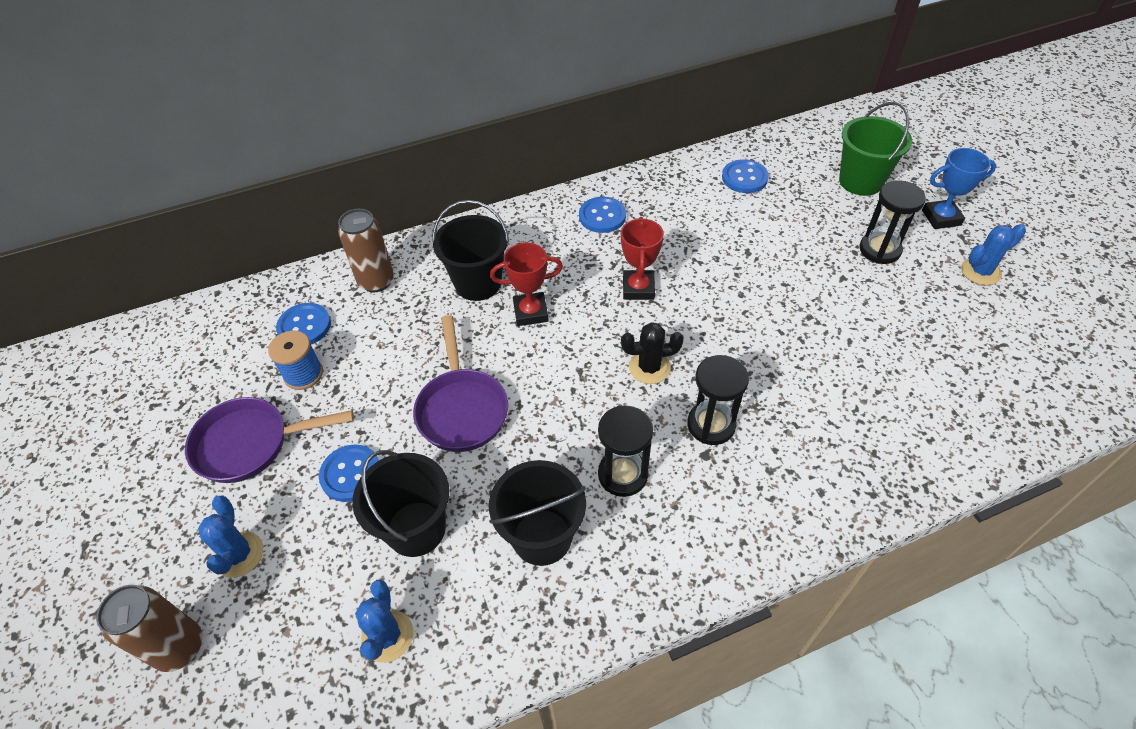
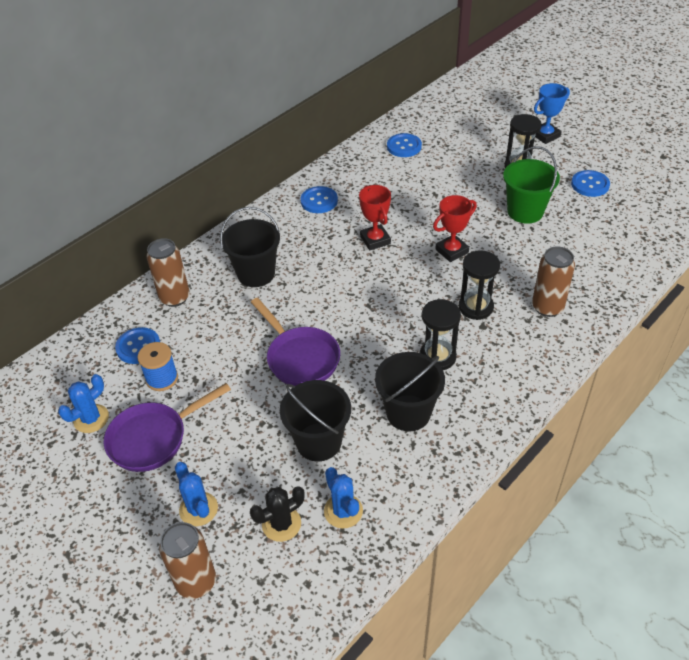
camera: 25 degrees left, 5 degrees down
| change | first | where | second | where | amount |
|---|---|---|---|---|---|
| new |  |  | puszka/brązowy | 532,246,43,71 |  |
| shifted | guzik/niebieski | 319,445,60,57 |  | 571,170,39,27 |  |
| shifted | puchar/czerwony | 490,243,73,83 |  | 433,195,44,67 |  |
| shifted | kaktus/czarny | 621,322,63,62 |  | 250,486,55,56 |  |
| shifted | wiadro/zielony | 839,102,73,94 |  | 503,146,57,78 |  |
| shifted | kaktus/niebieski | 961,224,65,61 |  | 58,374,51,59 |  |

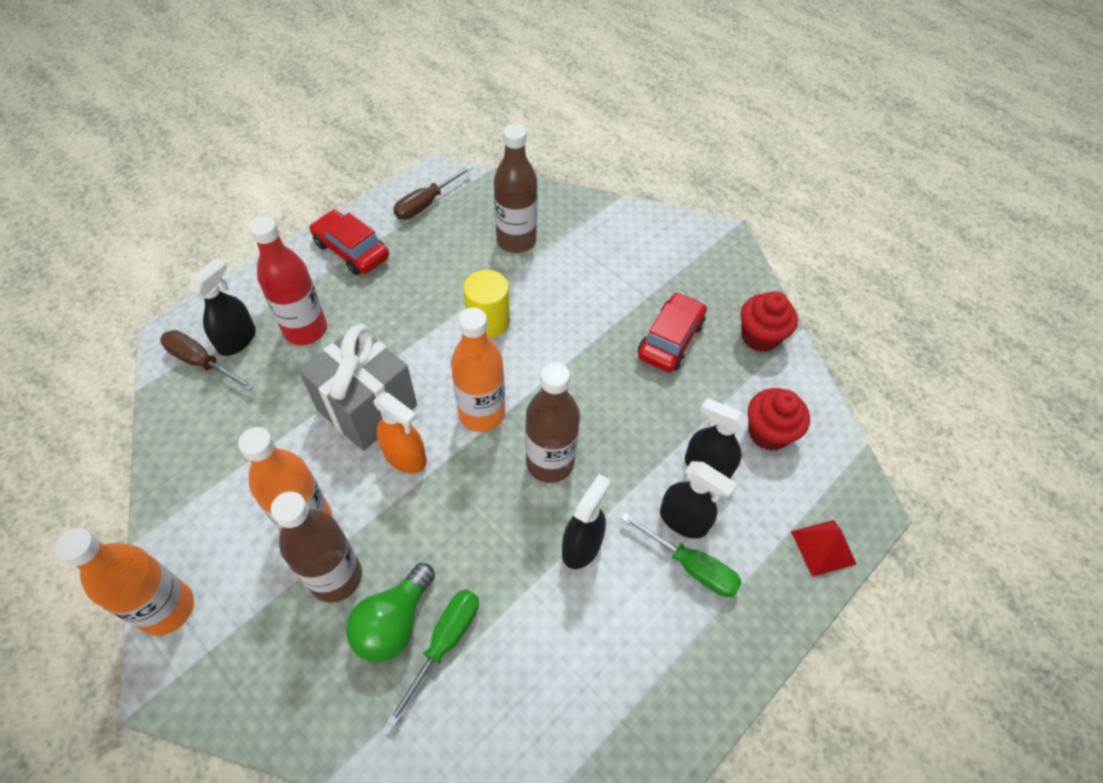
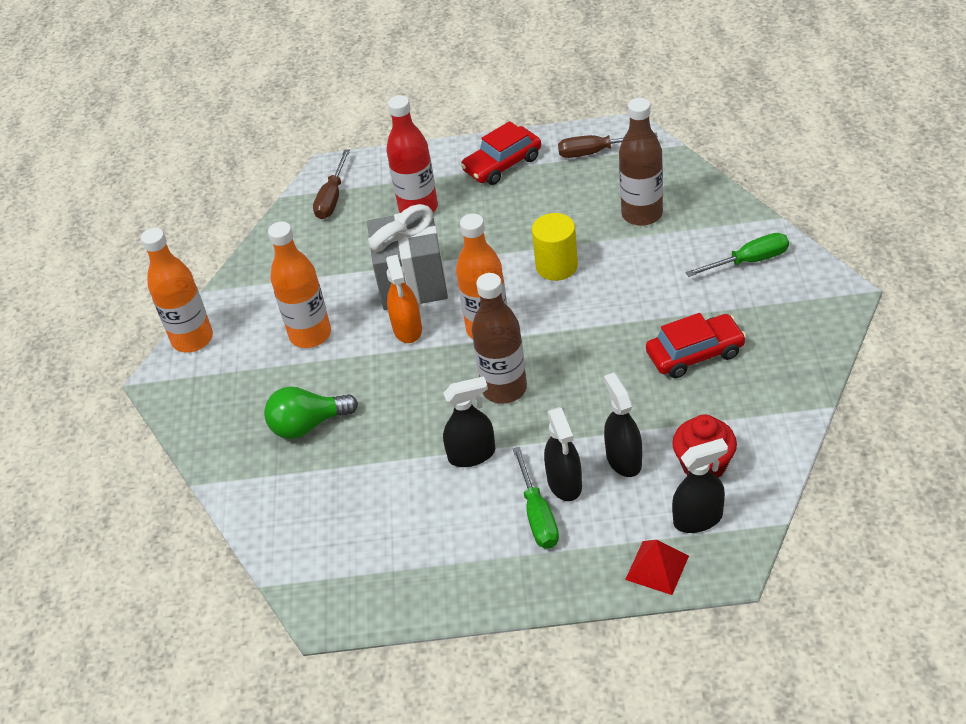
camera: 50 degrees right, 10 degrees down
| change | first | where | second | where | amount |
|---|---|---|---|---|---|
| gone | butelka/brązowy | 271,491,91,112 |  |  |  |
| gone | muffinka/czerwony | 741,291,57,61 |  |  |  |
| shifted | spryskiwacz/czarny | 188,258,68,98 |  | 672,438,56,95 |  |
| shifted | śrubokręt/zielony | 386,589,93,138 |  | 686,233,103,44 |  |
| rotated | śrubokręt/brązowy | 160,330,95,61 |  | 313,149,37,70 | 150 degrees counterclockwise |
| rotated | samochód/czerwony | 309,210,80,65 |  | 461,121,80,64 | 120 degrees counterclockwise |

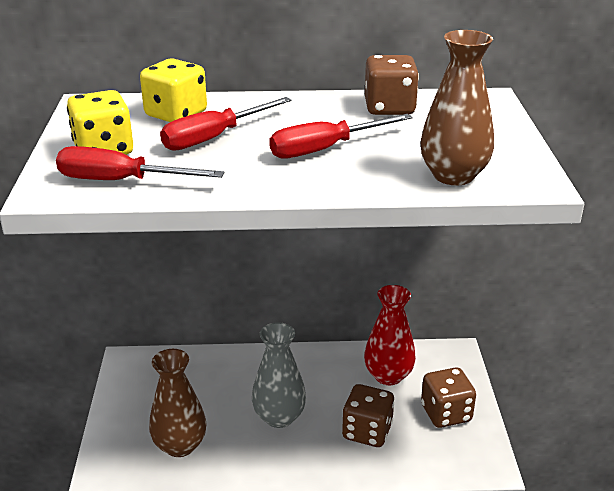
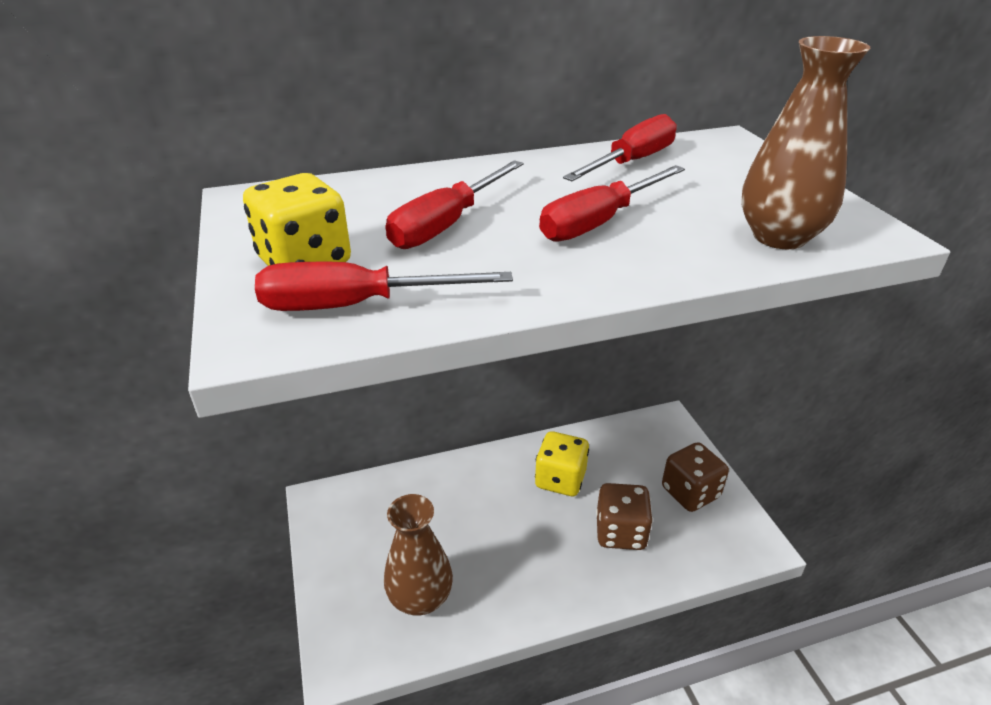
camera: 15 degrees left, 5 degrees up
| change | first | where | second | where | amount |
|---|---|---|---|---|---|
| gone | wazon/szary | 252,322,54,106 |  |  |  |
| gone | wazon/czerwony | 364,285,52,100 |  |  |  |
| shifted | kostka do gry/żółty | 140,59,67,63 |  | 535,431,54,65 |  |
| swapped | kostka do gry/brązowy | 365,55,54,60 | śrubokręt/czerwony | 563,114,114,67 |  |

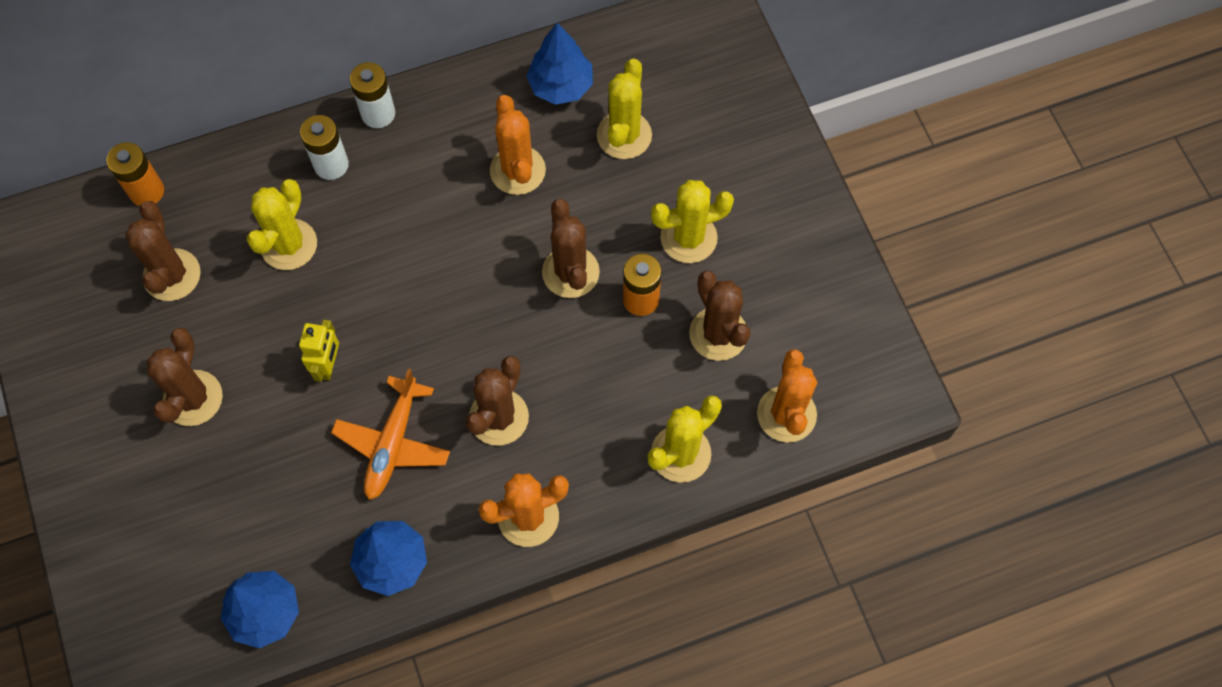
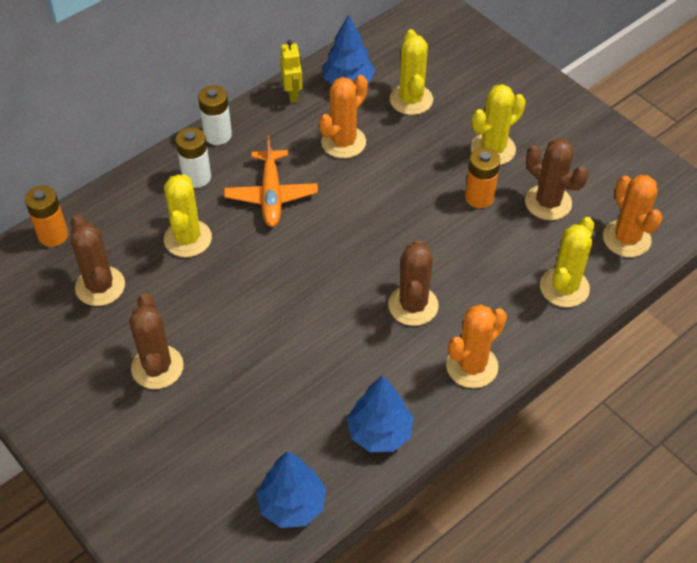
camera: 20 degrees left, 15 degrees down
| change | first | where | second | where | amount |
|---|---|---|---|---|---|
| gone | kaktus/brązowy | 542,199,58,99 |  |  |  |
| shifted | robot/żółty | 299,320,40,62 |  | 280,40,23,63 |  |
| shifted | samolot/pomarańczowy | 331,369,119,131 |  | 224,135,94,92 |  |
| rotated | kaktus/pomarańczowy | 490,95,56,100 |  | 319,75,49,83 | 75 degrees clockwise |

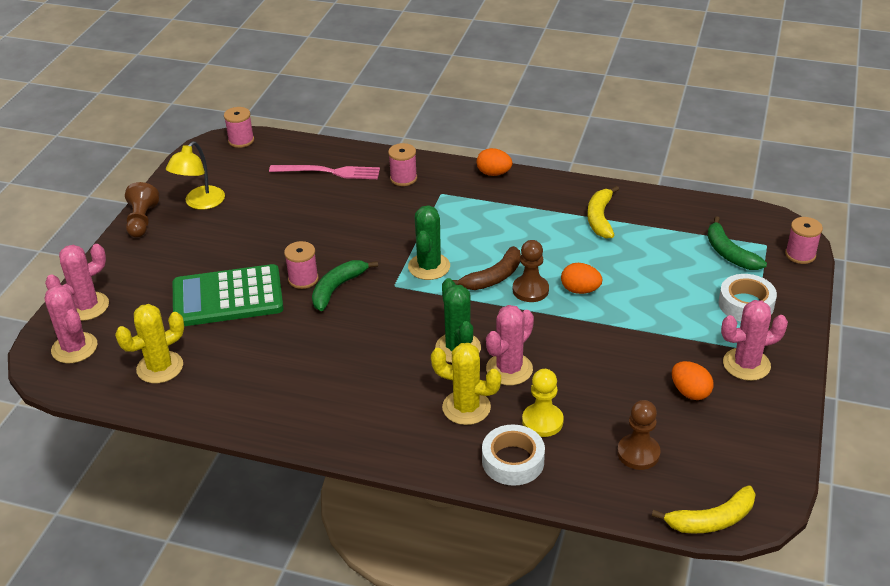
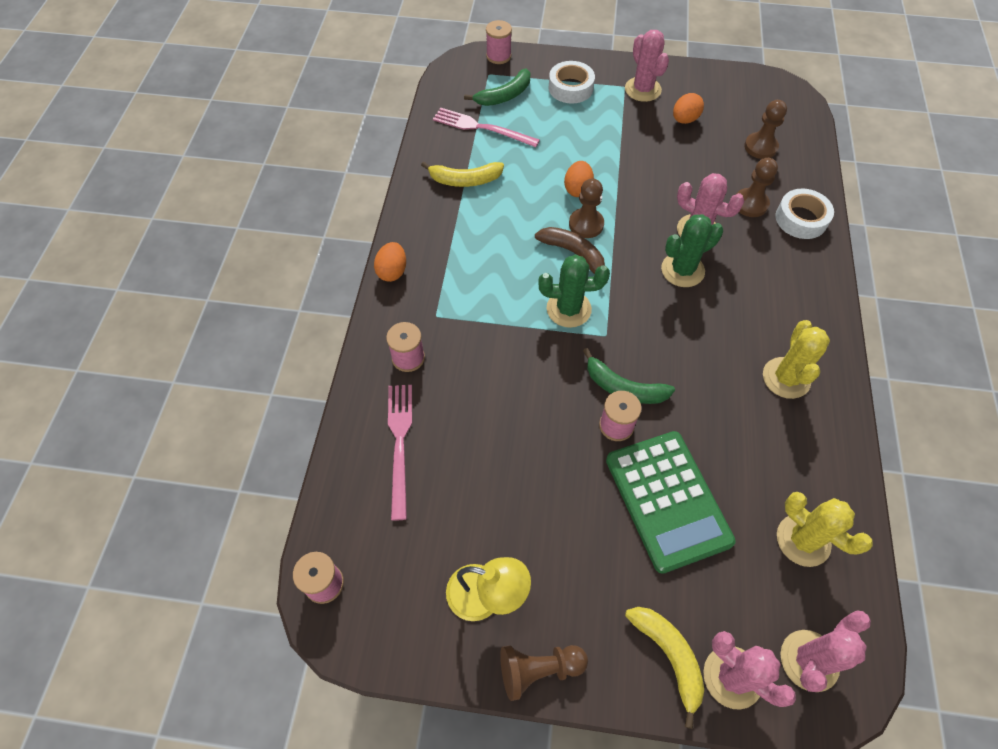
camera: 100 degrees left, 20 degrees up
| change | first | where | second | where | amount |
|---|---|---|---|---|---|
| new |  |  | widelec/różowy | 433,108,107,39 |  |
| shifted | kaktus/żółty | 431,343,70,82 |  | 763,320,67,79 |  |
| shifted | banan/żółty | 652,485,104,48 |  | 625,607,79,122 |  |
| repainted | pionek/żółty | 522,369,42,68 | pionek/brązowy | 737,158,41,59 |  |

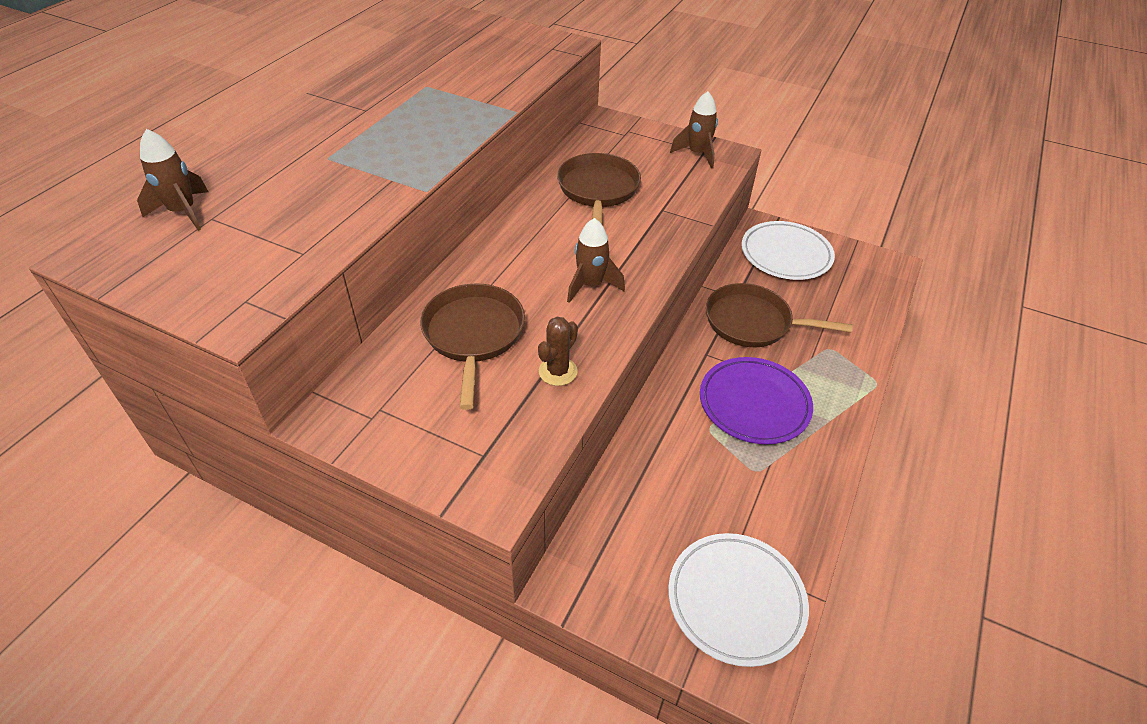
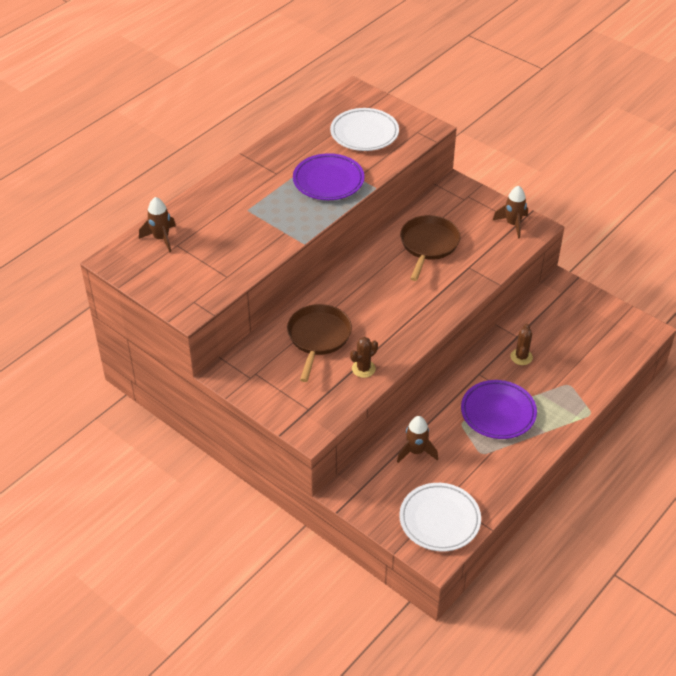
camera: 15 degrees right, 0 degrees up
| change | first | where | second | where | amount |
|---|---|---|---|---|---|
| new |  |  | talerz/fioletowy | 293,153,72,47 |  |
| shifted | rakieta/brązowy | 567,218,58,85 |  | 397,416,41,47 |  |
| shifted | talerz/biały | 742,221,93,59 |  | 330,108,69,43 |  |
| swapped | patelnia/brązowy | 706,283,147,64 | kaktus/brązowy | 511,324,22,41 |  |

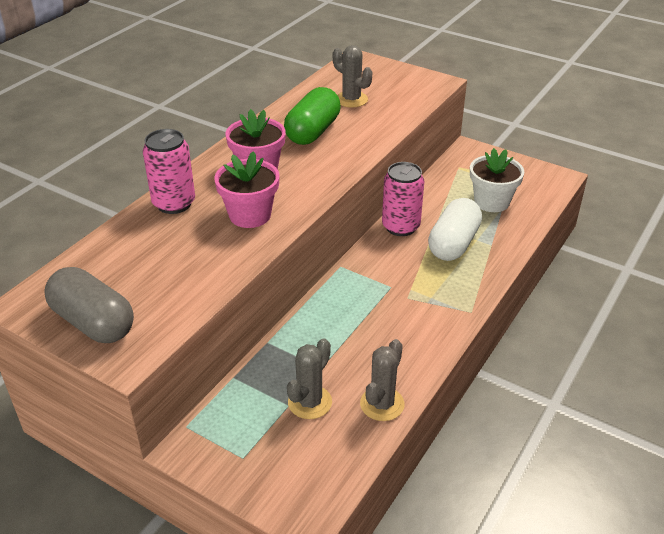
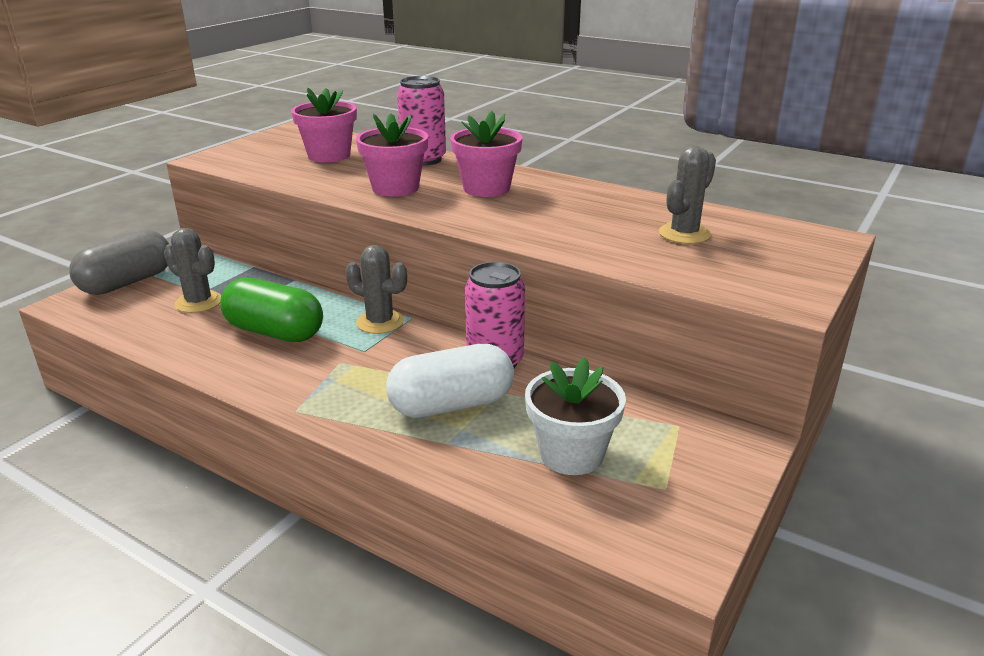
camera: 90 degrees right, 10 degrees down
| change | first | where | second | where | amount |
|---|---|---|---|---|---|
| new |  |  | doniczka/różowy | 291,87,66,75 |  |
| shifted | kapsułka/szary | 44,267,90,76 |  | 69,230,100,65 |  |
| shifted | kapsułka/zielony | 284,87,57,58 |  | 220,278,103,64 |  |
| shifted | kaktus/szary | 360,339,45,82 |  | 346,245,61,89 |  |
| rotated | kapsułka/biały | 428,198,54,63 |  | 386,344,128,74 | 45 degrees counterclockwise |

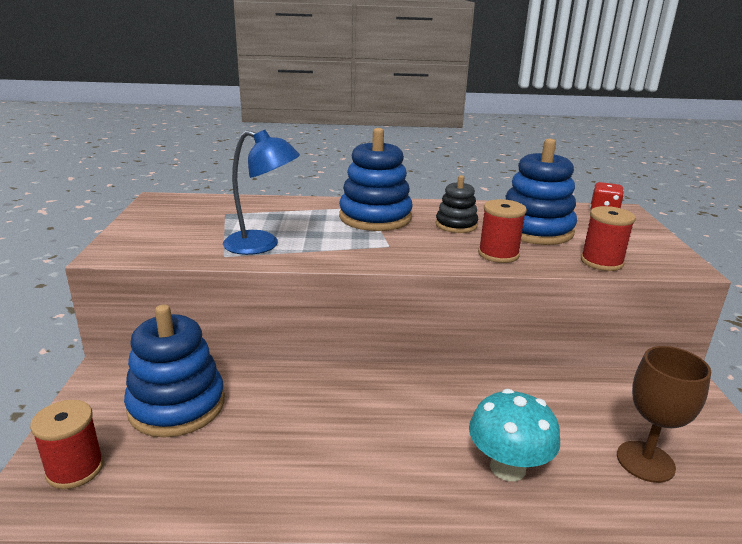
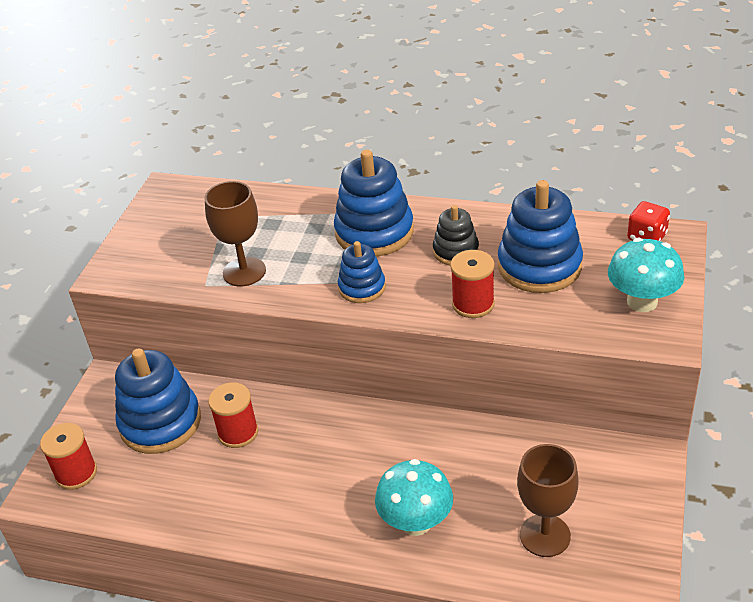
camera: 20 degrees right, 15 degrees up
| change | first | where | second | where | amount |
|---|---|---|---|---|---|
| new |  |  | zabawka nakładanka/niebieski | 338,241,48,62 |  |
| new |  |  | grzyb/turkusowy | 608,238,76,74 |  |
| shifted | szpulka/czerwony | 581,206,55,65 |  | 208,382,50,66 |  |
| swapped | lampka/niebieski | 223,130,77,125 | kielich/brązowy | 204,181,62,105 |  |

